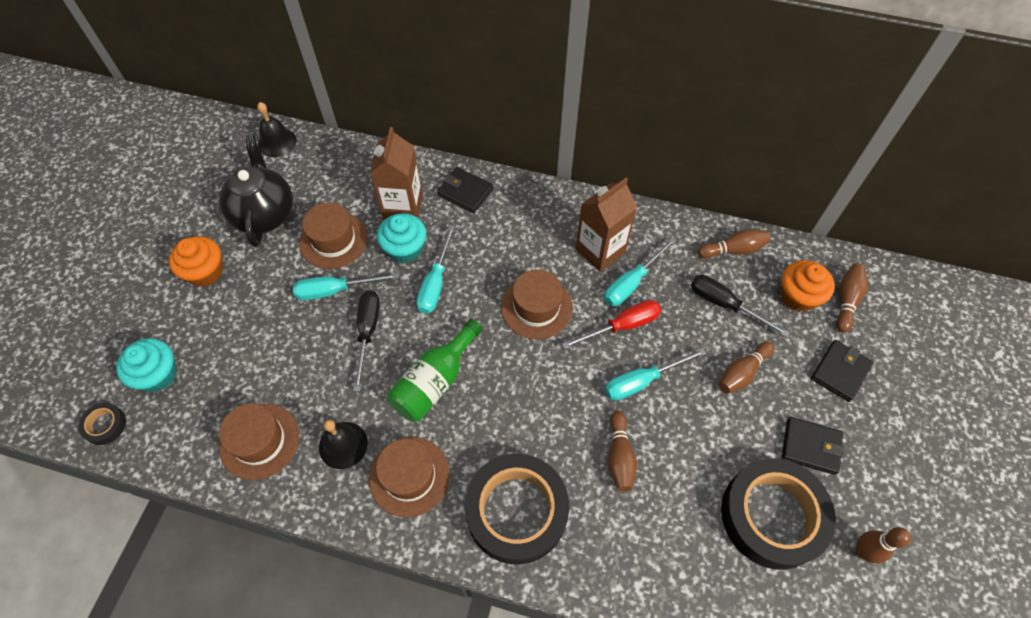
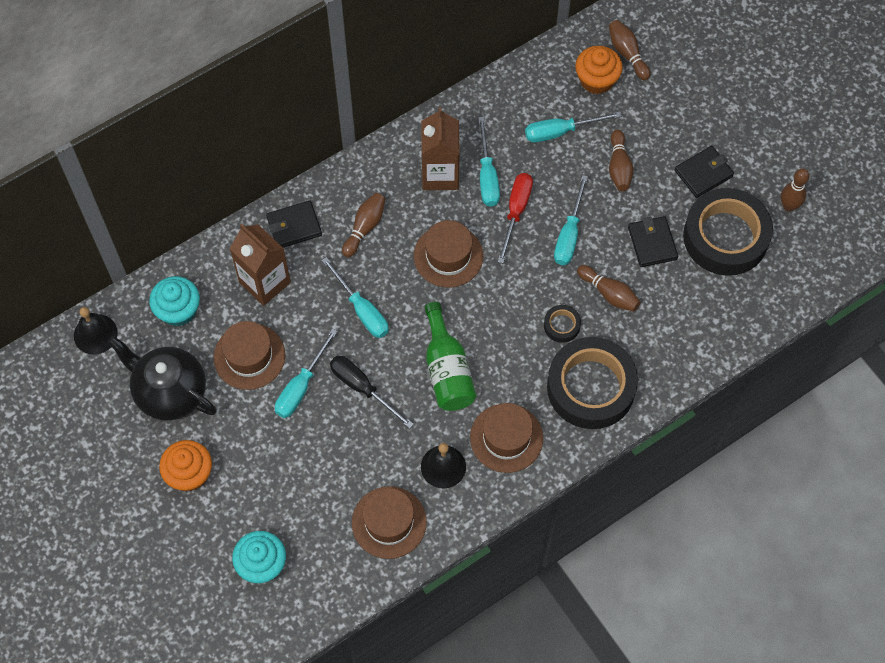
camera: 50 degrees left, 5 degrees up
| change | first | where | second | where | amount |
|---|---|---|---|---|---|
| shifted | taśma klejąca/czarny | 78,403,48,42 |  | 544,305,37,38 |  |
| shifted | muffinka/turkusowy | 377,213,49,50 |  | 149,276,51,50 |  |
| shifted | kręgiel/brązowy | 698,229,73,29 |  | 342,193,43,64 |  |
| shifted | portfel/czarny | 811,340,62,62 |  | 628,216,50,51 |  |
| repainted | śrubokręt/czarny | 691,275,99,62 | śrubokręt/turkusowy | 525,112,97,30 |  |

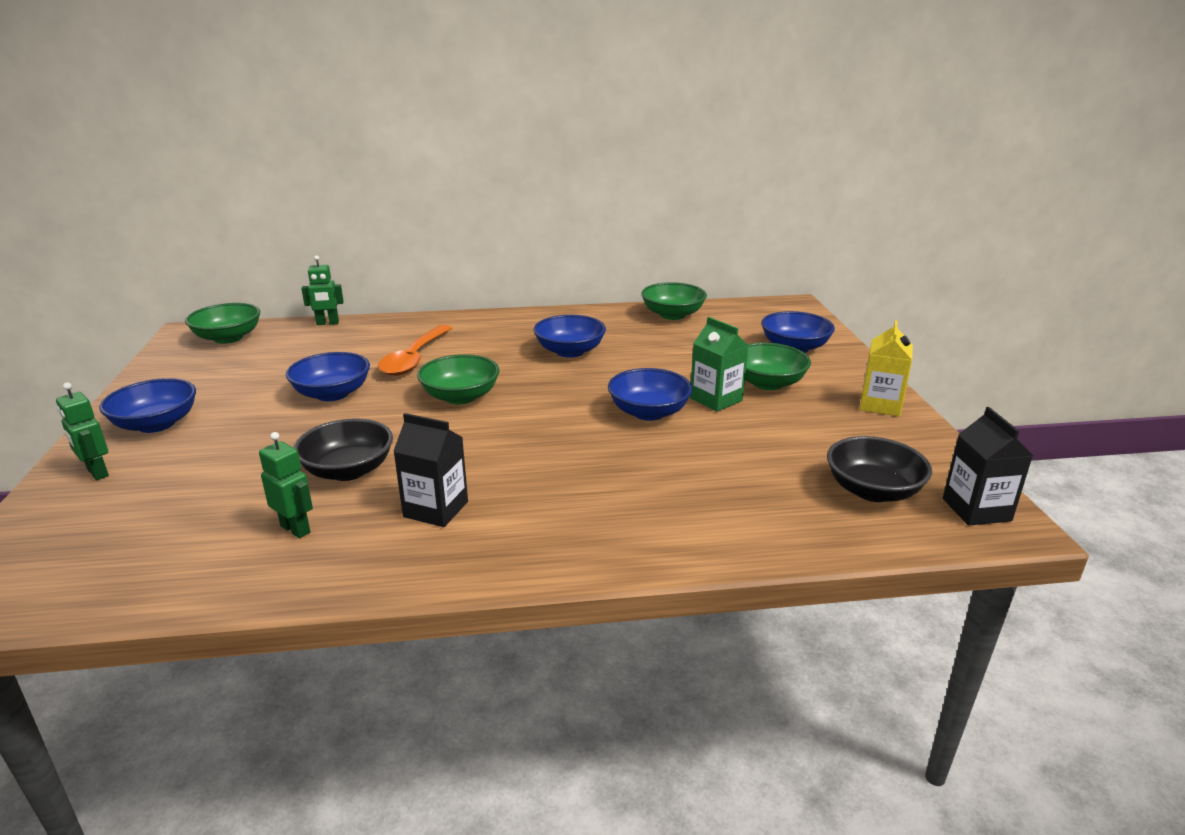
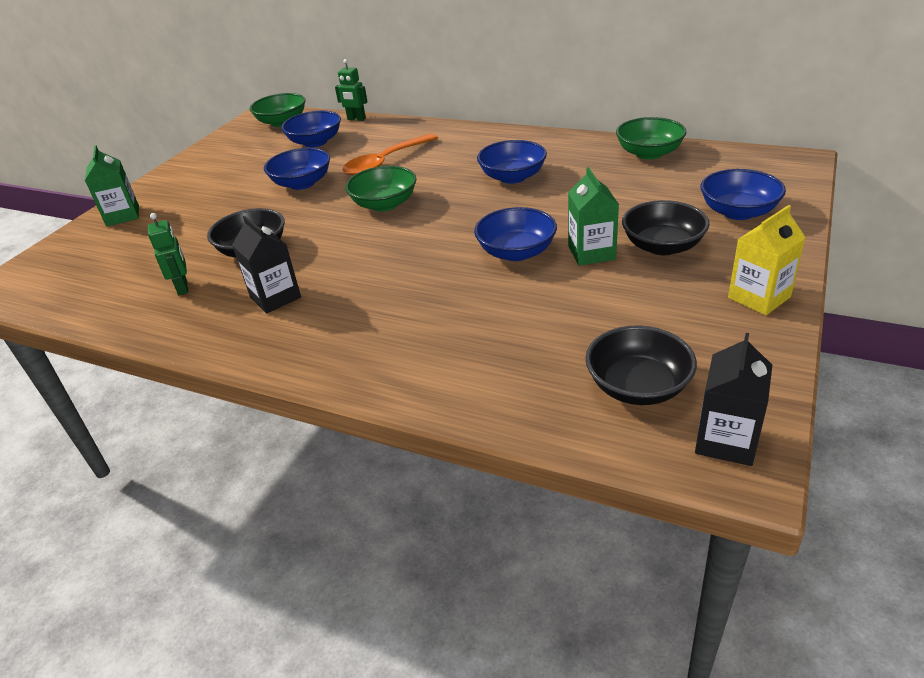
camera: 35 degrees right, 10 degrees up
| change | first | where | second | where | amount |
|---|---|---|---|---|---|
| shifted | miska/niebieski | 99,378,97,55 |  | 281,111,60,36 |  |
| swapped | robot/zielony | 56,383,53,97 | karton mleka/zielony | 85,145,54,81 |  |
| repainted | miska/zielony | 745,342,66,48 | miska/czarny | 622,200,87,55 |  |

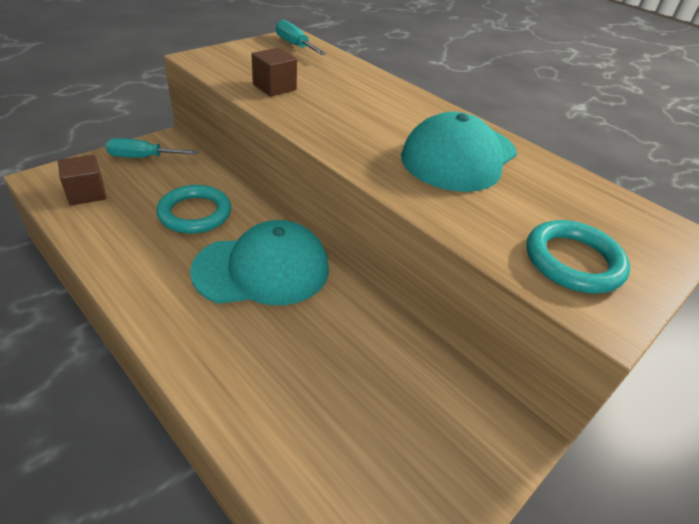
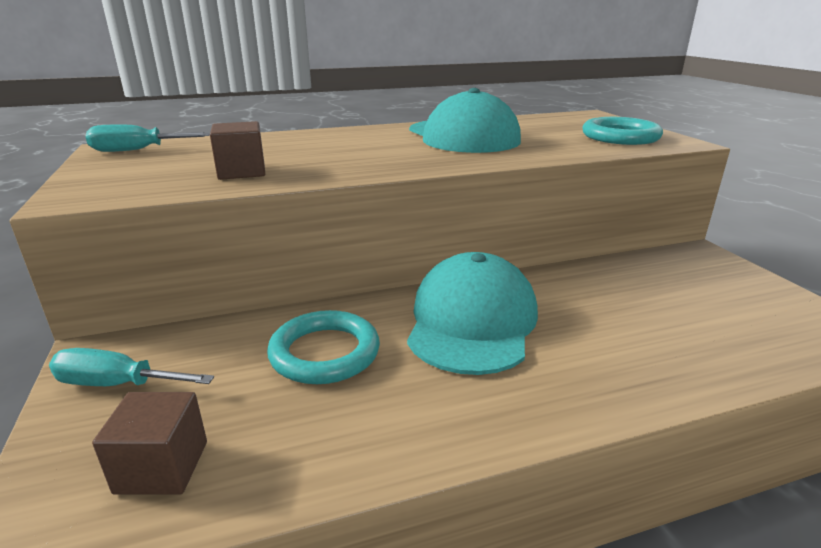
camera: 60 degrees left, 15 degrees down
| change | first | where | second | where | amount |
|---|---|---|---|---|---|
| rotated | śrubokręt/turkusowy | 106,138,93,20 |  | 49,348,165,38 | 75 degrees clockwise |

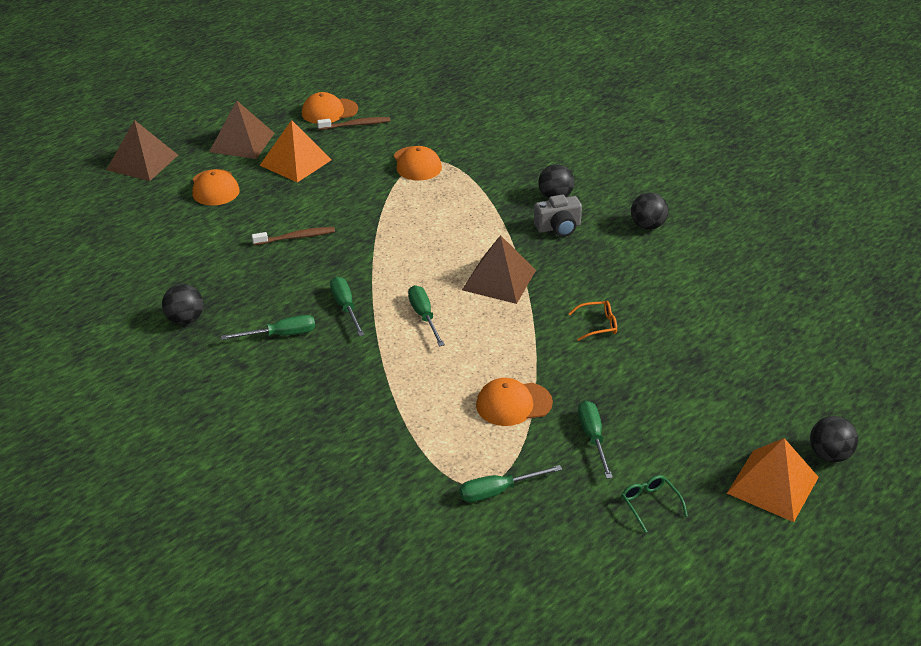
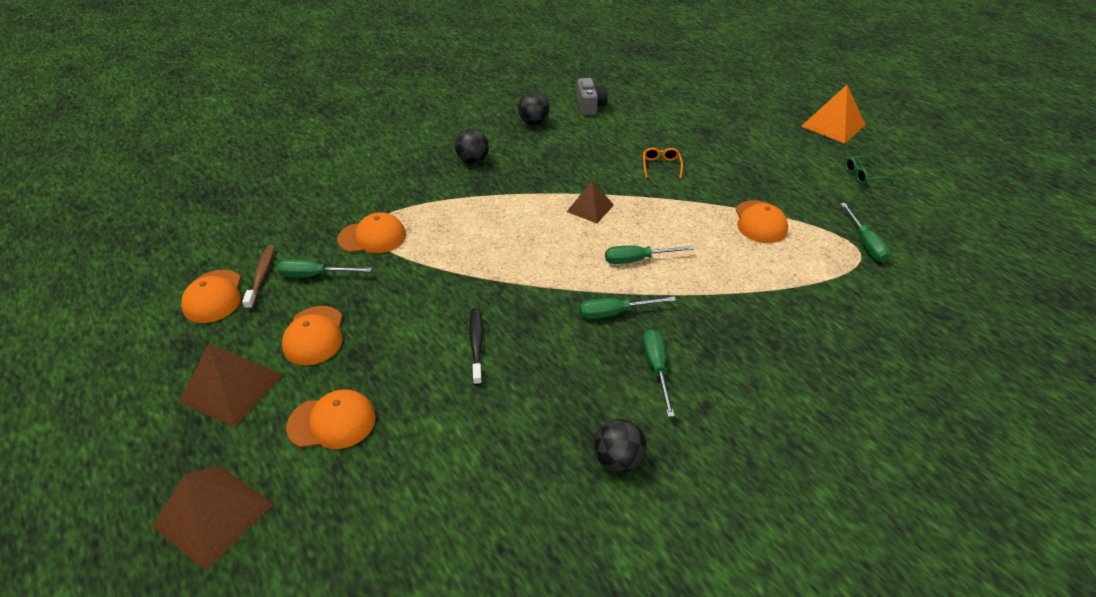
camera: 80 degrees left, 5 degrees up
| change | first | where | second | where | amount |
|---|---|---|---|---|---|
| gone | piłka/czarny | 810,416,48,46 |  |  |  |
| shifted | aparat fotograficzny/szary | 534,195,48,42 |  | 576,78,32,37 |  |
| shifted | śrubokręt/zielony | 578,400,35,79 |  | 277,259,95,19 |  |
| swapped | piramida/pomarańczowy | 260,120,72,63 | czapka/pomarańczowy | 282,306,61,59 |  |
| repainted | szczoteczka do zębów/brązowy | 252,227,83,18 | szczoteczka do zębów/czarny | 470,308,13,78 |  |
| scaled | piramida/brązowy | 462,235,74,69 |  | 567,181,47,42 | x0.65 |

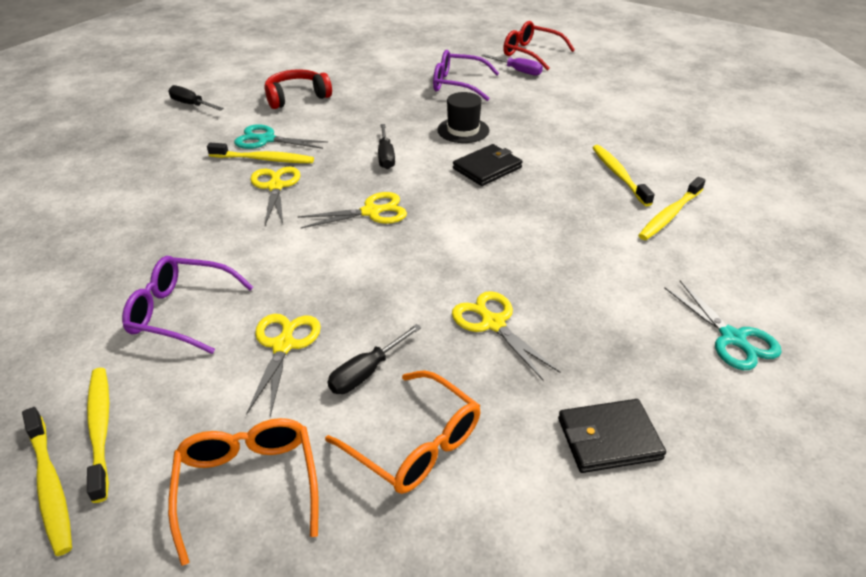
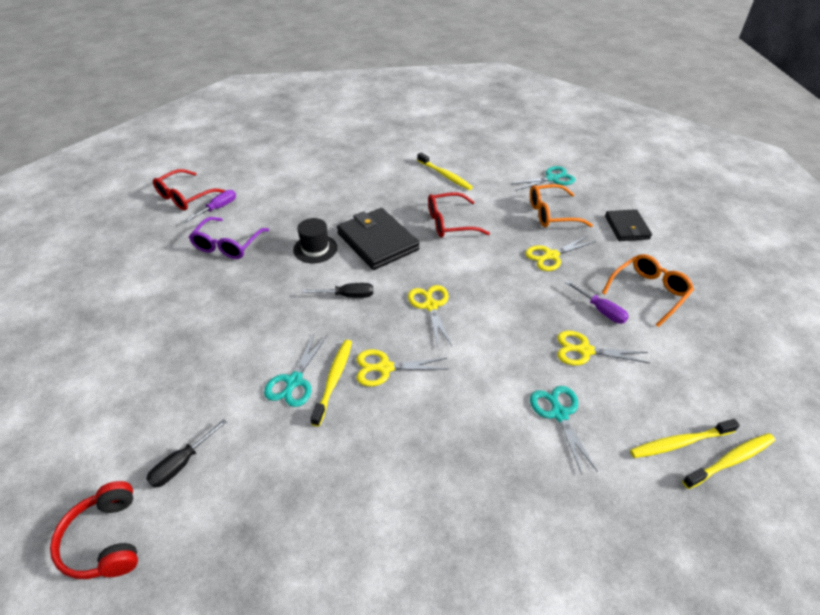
camera: 85 degrees left, 5 degrees up
| change | first | where | second | where | amount |
|---|---|---|---|---|---|
| gone | szczoteczka do zębów/żółty | 592,145,63,62 |  |  |  |
| new |  |  | okulary/czerwony | 428,192,62,46 |  |
| shifted | okulary/pomarańczowy | 168,418,151,148 |  | 530,184,63,43 |  |
| shifted | słuchawki/czerwony | 264,69,68,40 |  | 50,481,88,98 |  |
| swapped | okulary/fioletowy | 122,256,131,98 | nożyczki/turkusowy | 530,386,68,88 |  |
| repainted | śrubokręt/czarny | 328,324,94,70 | śrubokręt/fioletowy | 565,281,64,43 |  |
| scaled | portfel/czarny | 453,144,69,42 |  | 337,208,82,62 | x1.63 |

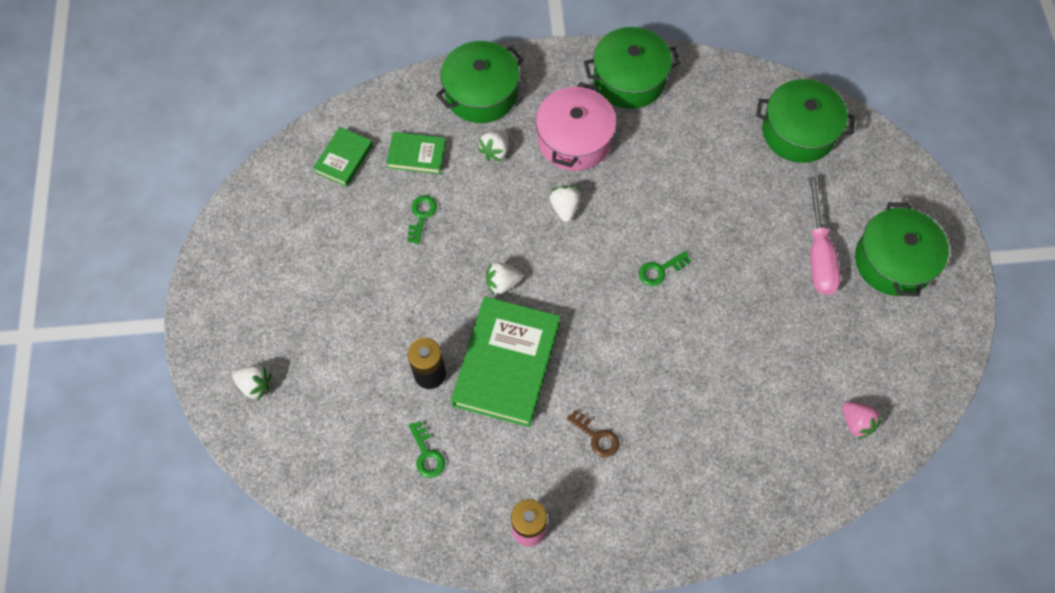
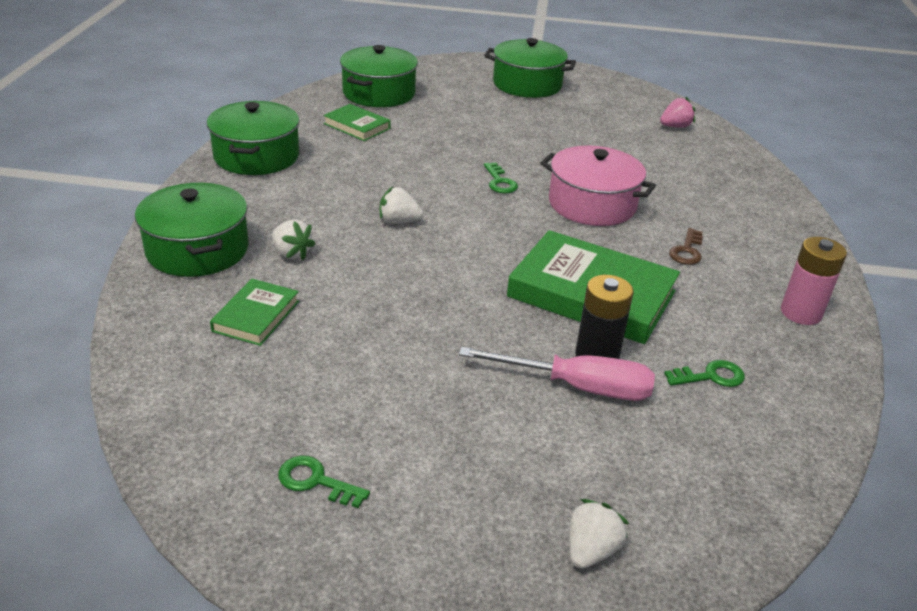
camera: 80 degrees left, 30 degrees down
| change | first | where | second | where | amount |
|---|---|---|---|---|---|
| gone | truskawka/biały | 486,262,37,33 |  |  |  |
| shifted | książka/zielony | 313,127,60,60 |  | 323,104,68,37 |  |
| shifted | klucz/zielony | 407,195,30,49 |  | 278,455,92,53 |  |
| shifted | garnek/różowy | 536,82,80,89 |  | 540,145,116,81 |  |
| shifted | śrubokręt/różowy | 809,177,32,118 |  | 459,347,196,54 |  |
| rotated | klucz/brązowy | 567,410,52,47 |  | 669,228,34,37 | 150 degrees clockwise |

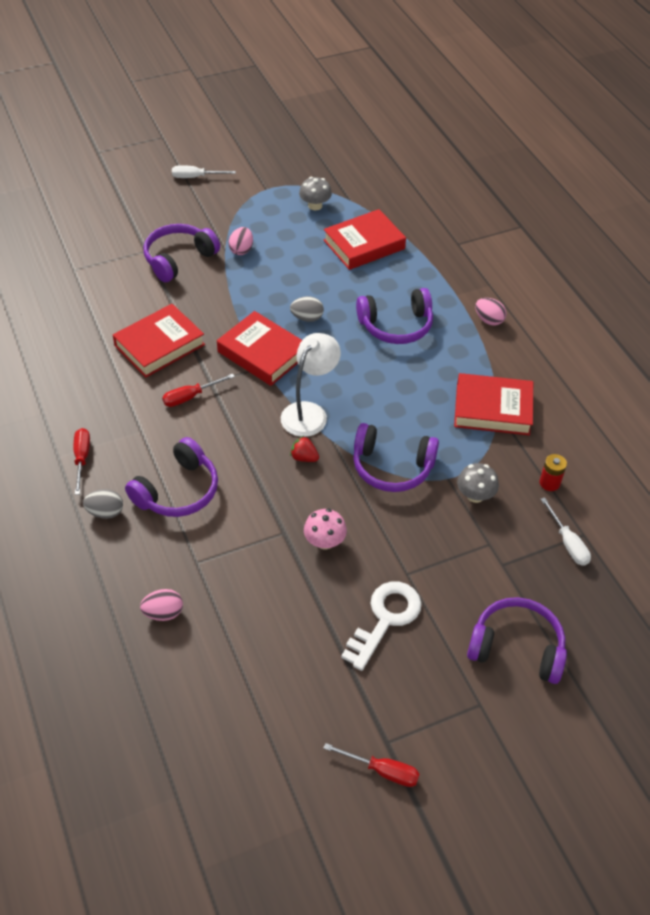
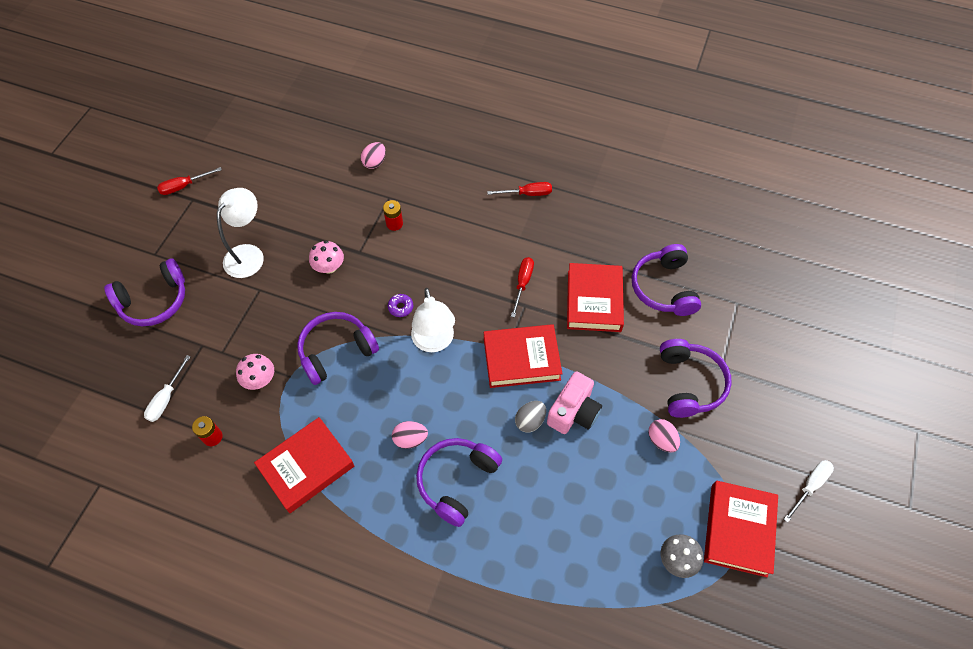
camera: 135 degrees right, 10 degrees up
| change | first | where | second | where | amount |
|---|---|---|---|---|---|
| gone | jajko/szary | 83,489,40,30 |  |  |  |
| new |  |  | bateria/czerwony | 383,200,20,31 |  |
| new |  |  | aparat fotograficzny/różowy | 547,371,55,63 |  |
| shifted | słuchawki/fioletowy | 125,437,93,80 |  | 632,244,69,72 |  |
| shifted | książka/czerwony | 324,209,82,61 |  | 704,481,74,96 |  |
| shifted | jajko/różowy | 475,298,32,28 |  | 392,421,36,28 |  |
| swapped | truskawka/czerwony | 290,436,29,26 | donut/fioletowy | 388,294,25,23 |  |
| swapped | klucz/biały | 341,582,81,89 | lampka/biały | 217,188,47,90 |  |
| repainted | grzyb/szary | 457,463,42,40 | grzyb/różowy | 236,354,38,36 |  |
| rotated | śrubokręt/czerwony | 74,428,16,67 |  | 487,182,65,14 | 45 degrees counterclockwise |
| rotated | śrubokręt/biały | 541,497,50,69 |  | 144,355,47,67 | 90 degrees counterclockwise |

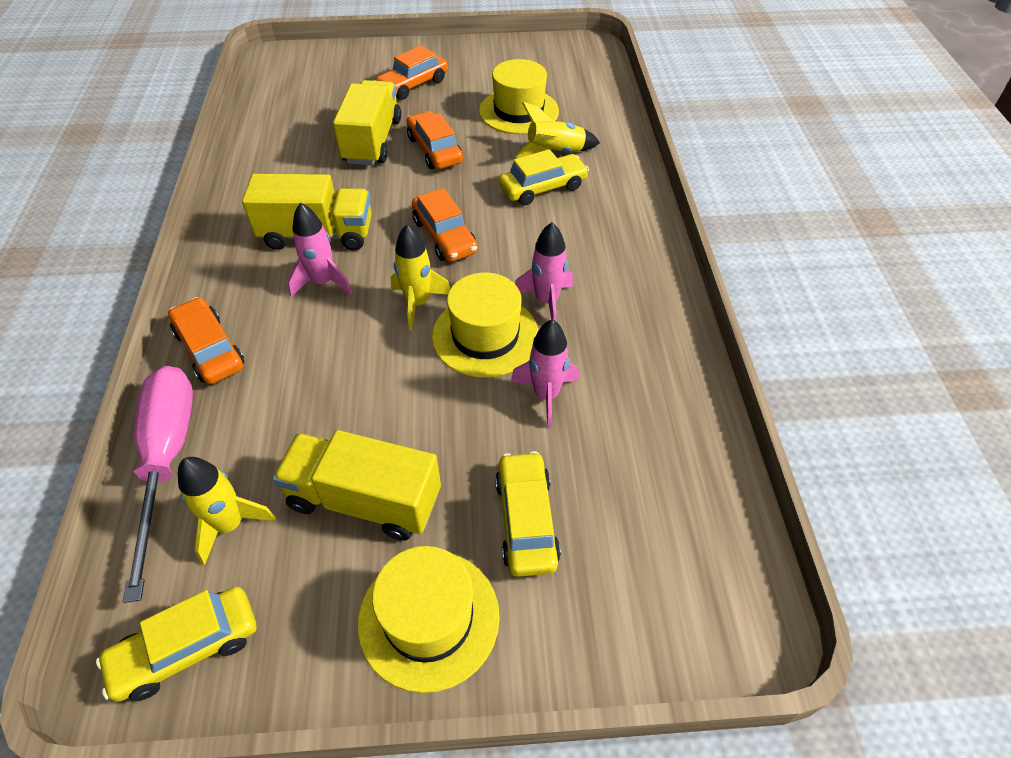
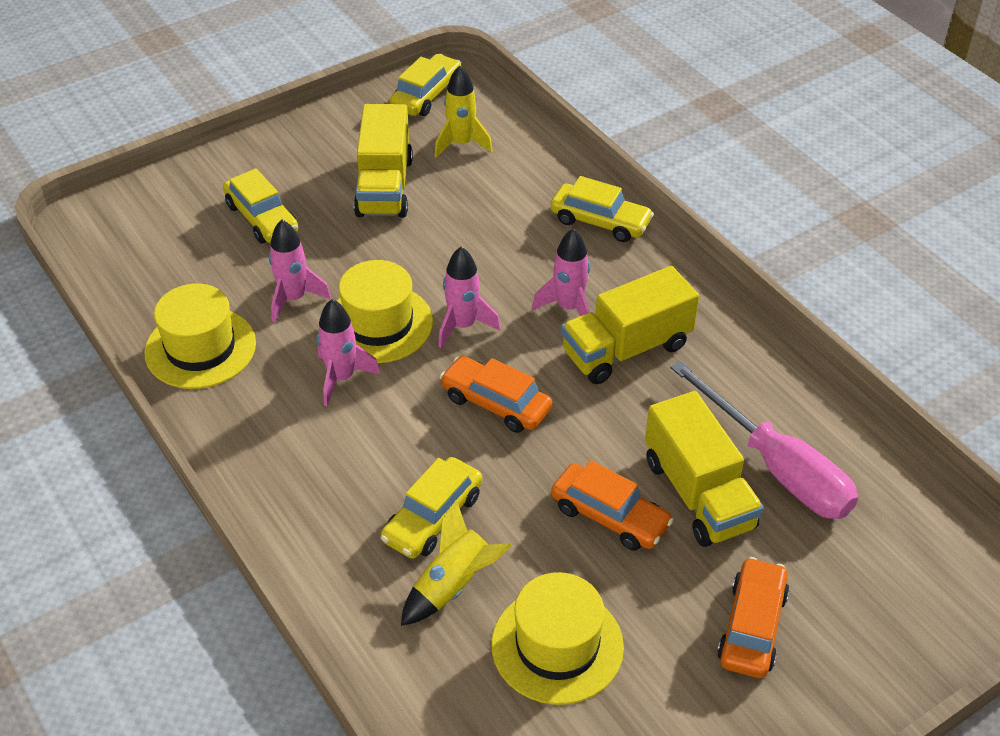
camera: 150 degrees right, 5 degrees down
| change | first | where | second | where | amount |
|---|---|---|---|---|---|
| shifted | śrubokręt/różowy | 123,366,70,237 |  | 670,361,188,158 |  |
| shifted | kapelusz/żółty | 358,546,142,147 |  | 144,283,112,106 |  |
| repainted | samochód/pomarańczowy | 168,297,76,87 | samochód/żółty | 550,176,104,66 |  |
| repainted | rakieta/żółty | 391,224,59,106 | rakieta/różowy | 438,247,63,101 |  |
| rotated | ciężarówka/żółty | 272,430,169,111 |  | 354,104,59,114 | 105 degrees clockwise |

